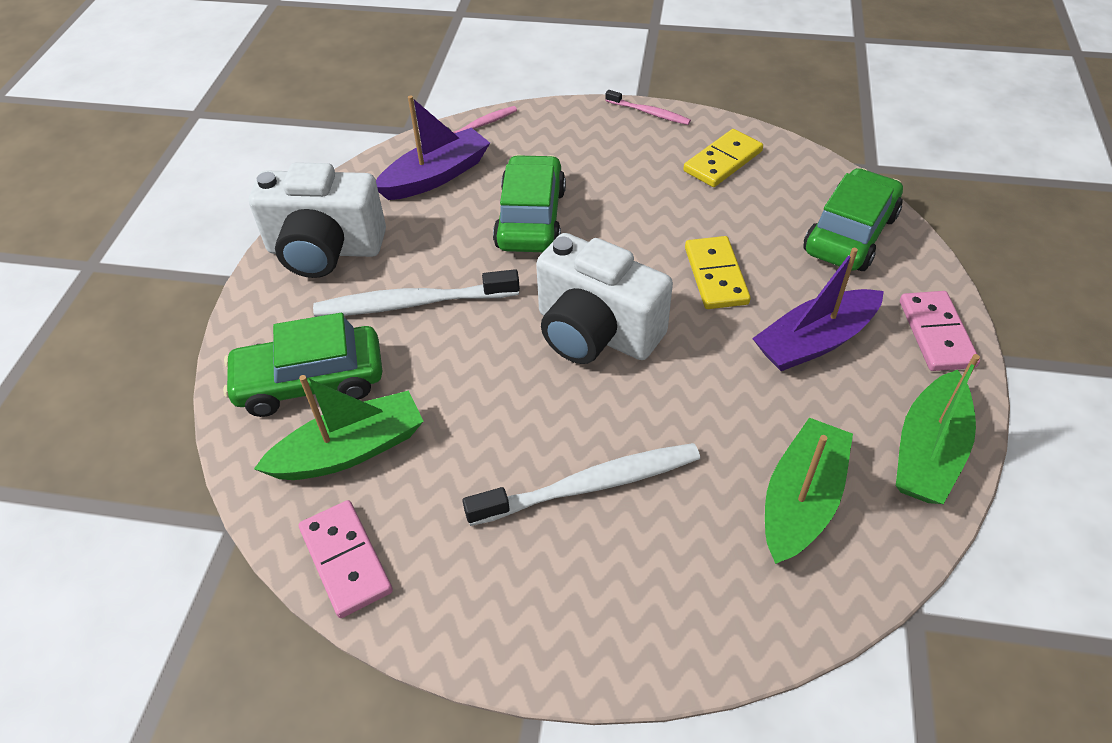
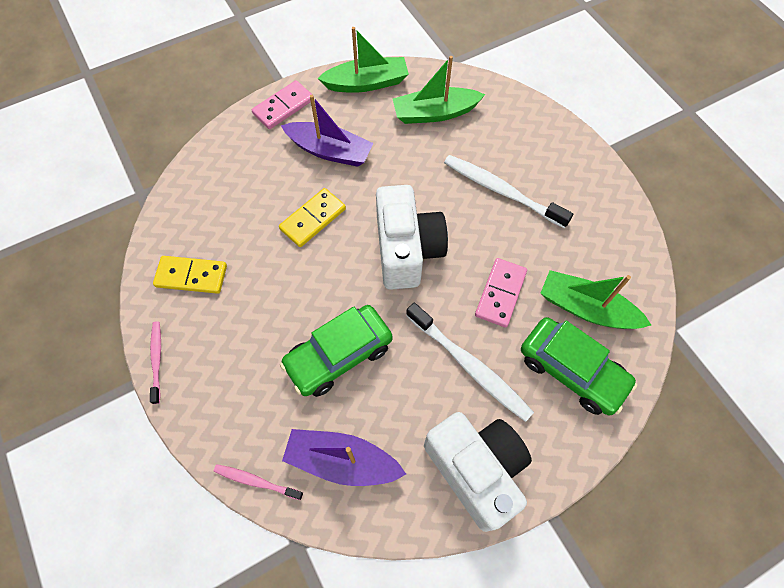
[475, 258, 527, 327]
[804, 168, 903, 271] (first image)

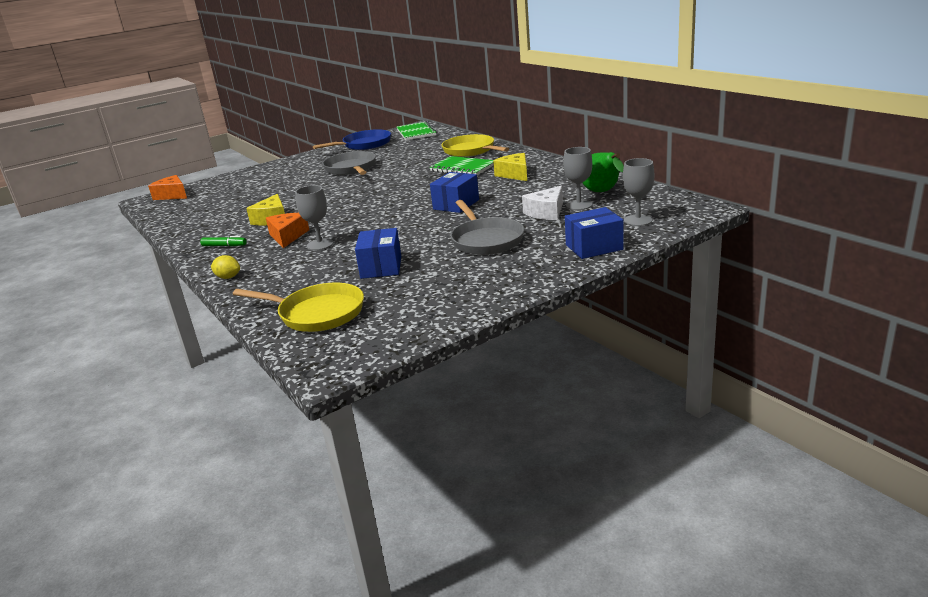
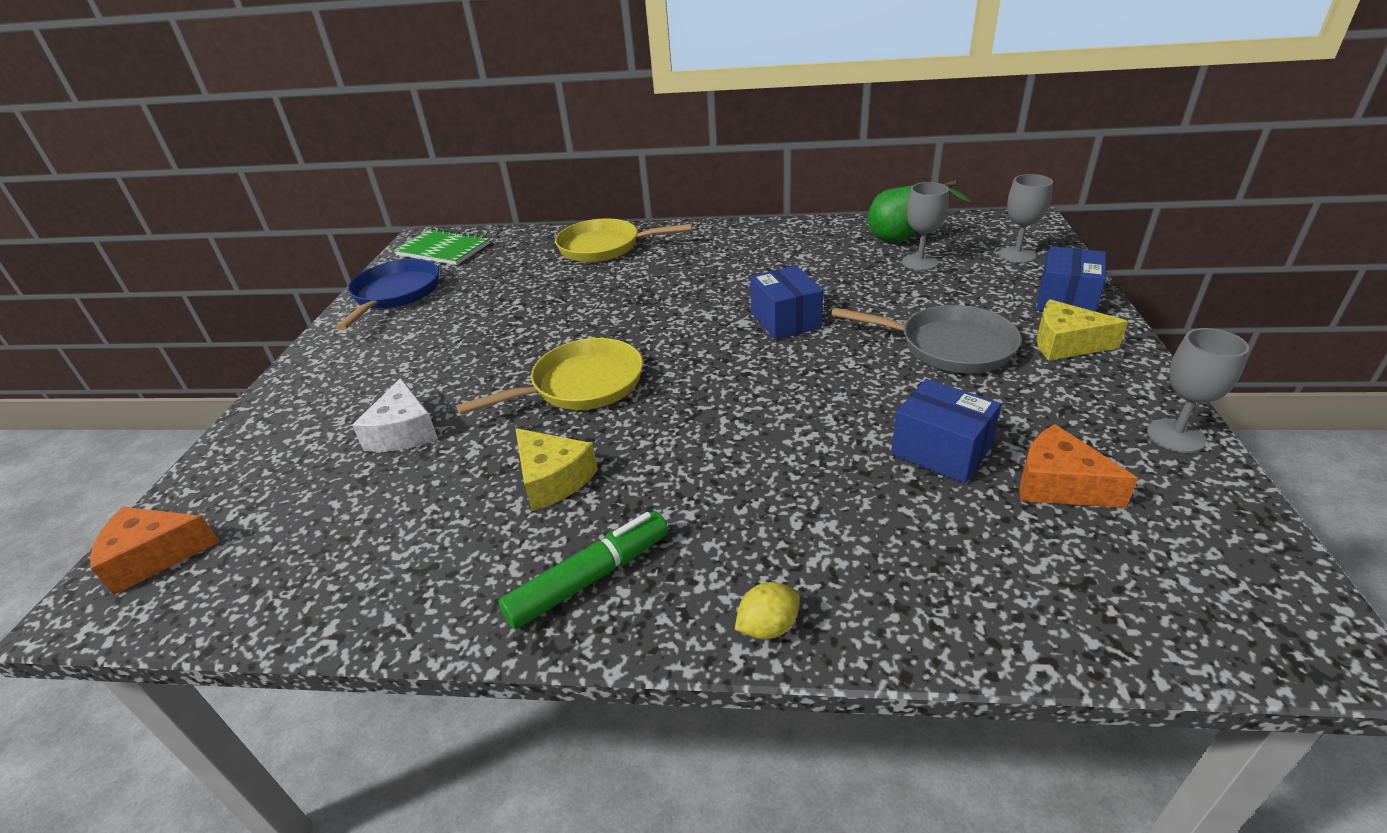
[499, 511, 668, 629]
[456, 338, 643, 415]
[1019, 424, 1138, 508]
[1147, 328, 1249, 453]
[322, 151, 376, 175] (first image)
[429, 156, 494, 175] (first image)
[1037, 299, 1128, 360]
[352, 378, 438, 452]

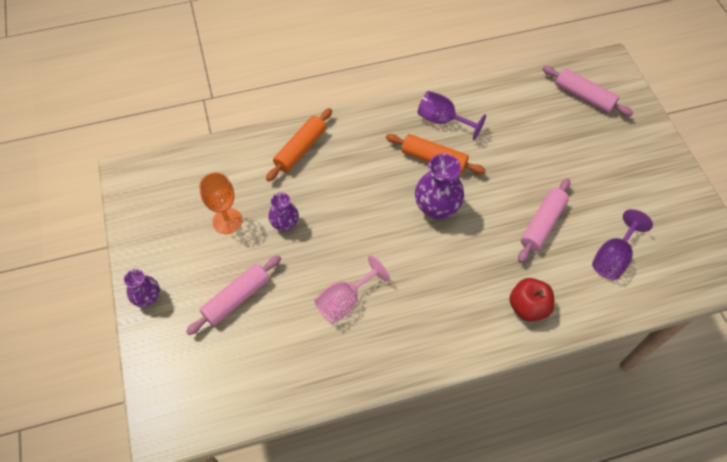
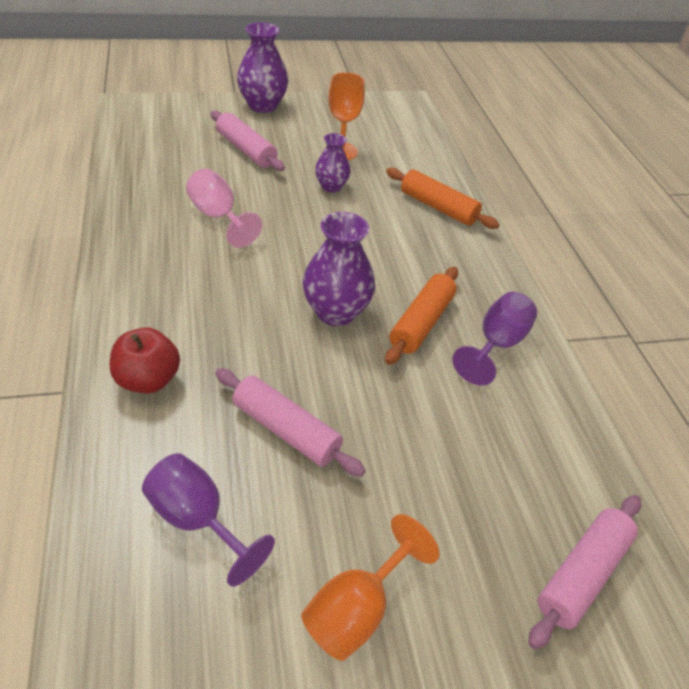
[237, 22, 288, 113]
[301, 514, 439, 661]

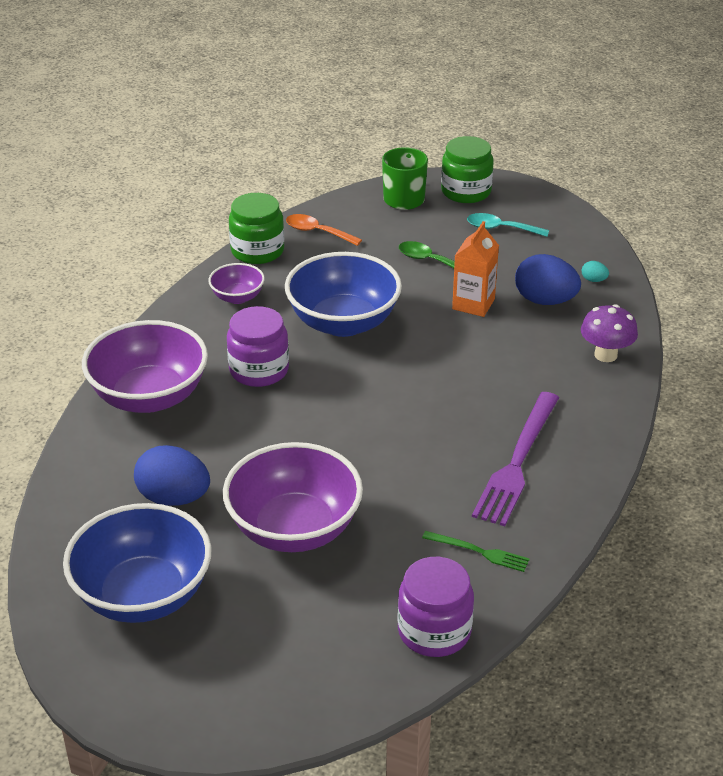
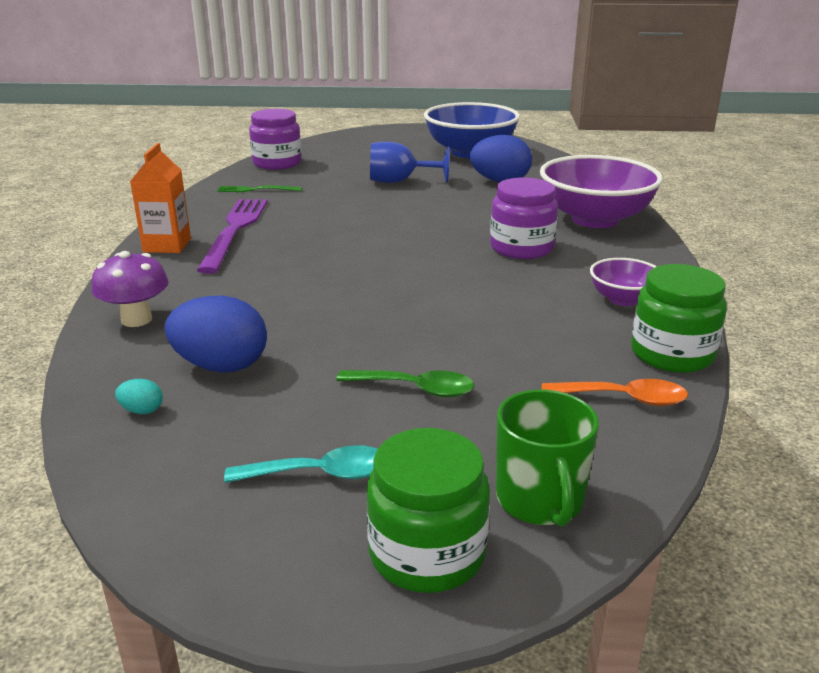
[370, 142, 450, 183]
[285, 252, 402, 337] (first image)
[130, 143, 191, 253]

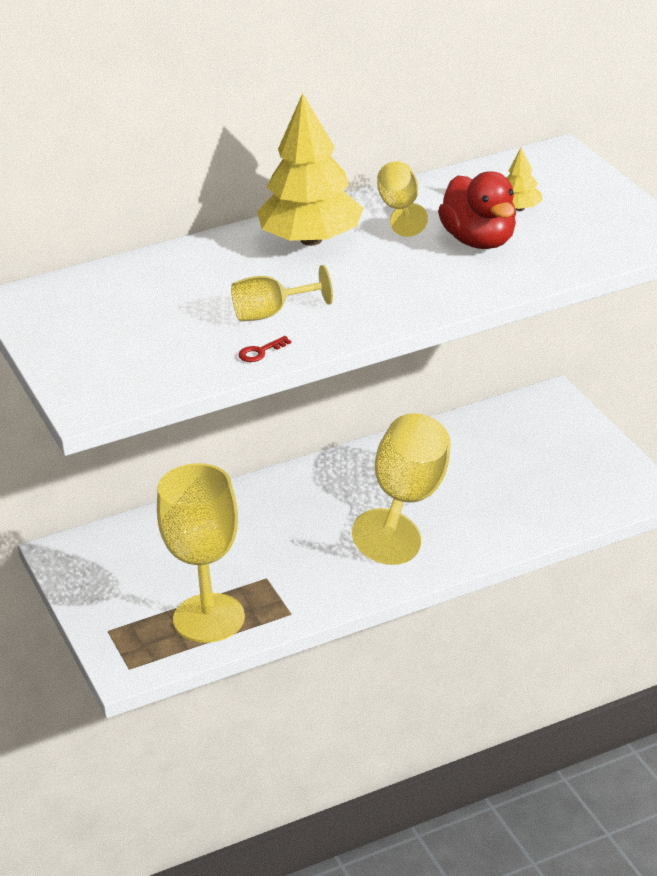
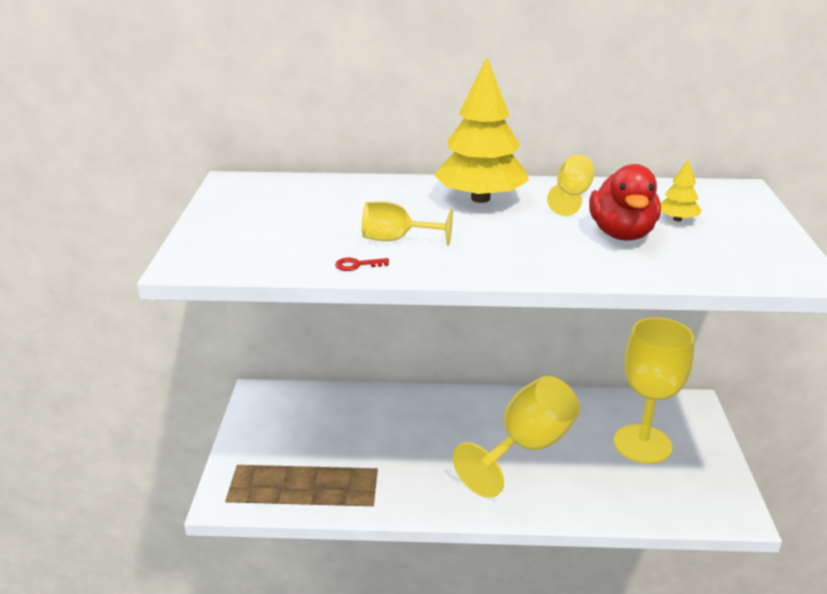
[614, 317, 694, 464]

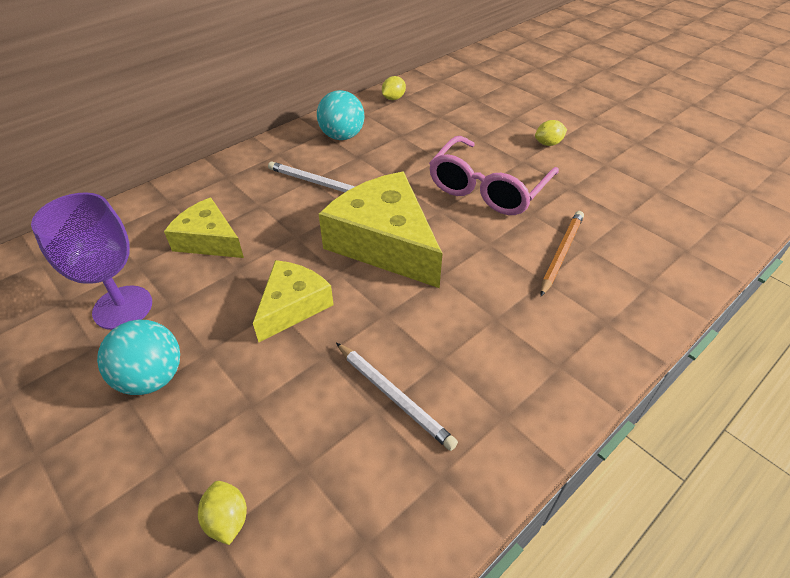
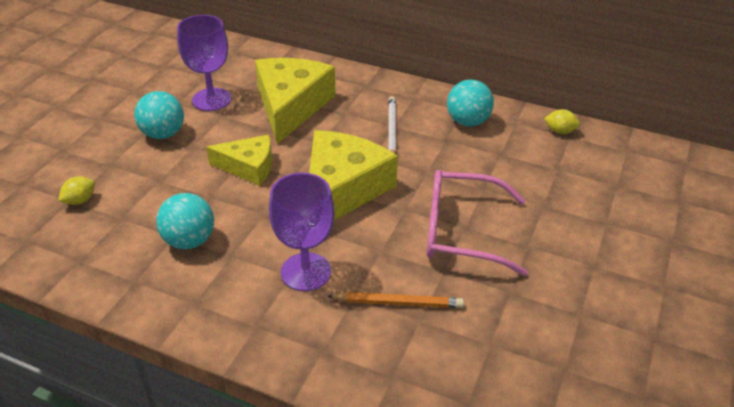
[255, 58, 336, 144]
[156, 193, 214, 249]
[535, 120, 567, 146] (first image)
[269, 173, 335, 291]

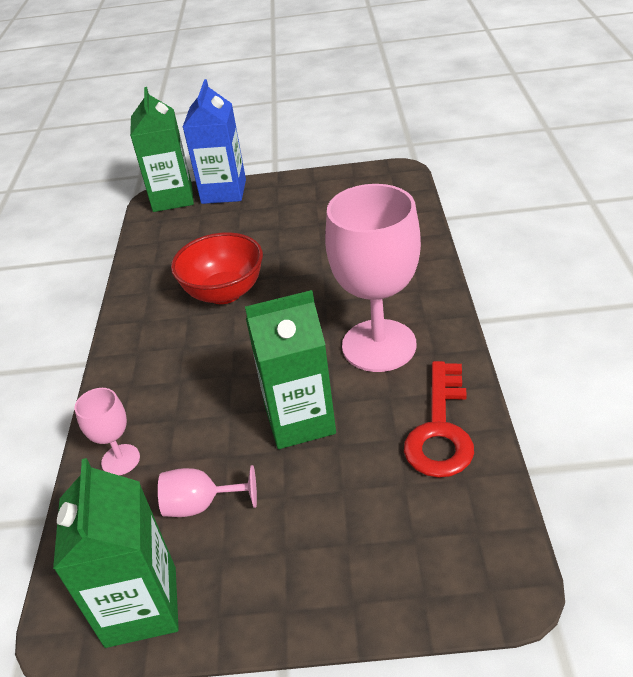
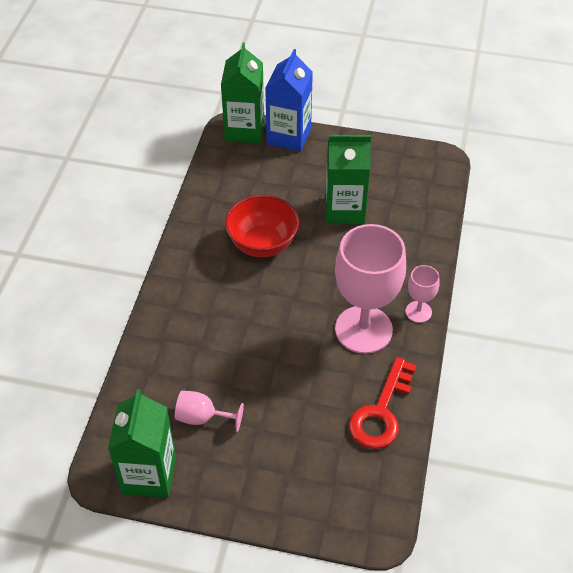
[405, 265, 440, 323]
[325, 135, 371, 224]

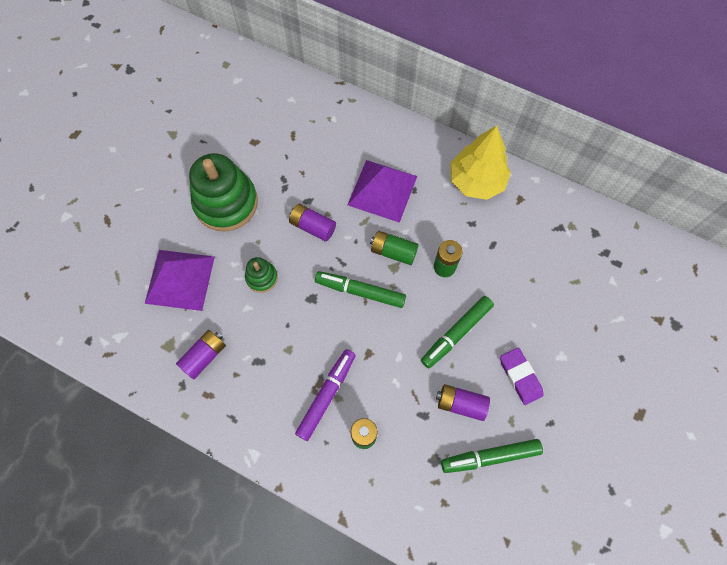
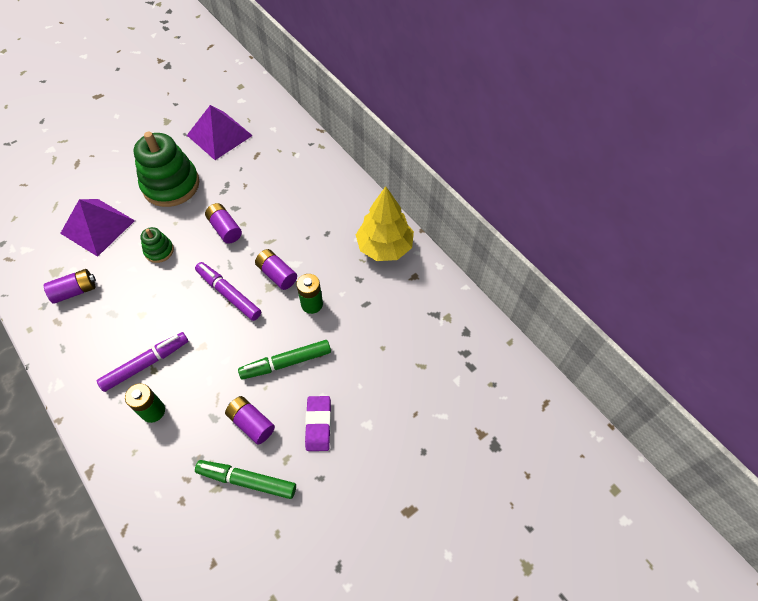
[195, 262, 261, 321]
[187, 105, 253, 160]
[255, 249, 297, 290]

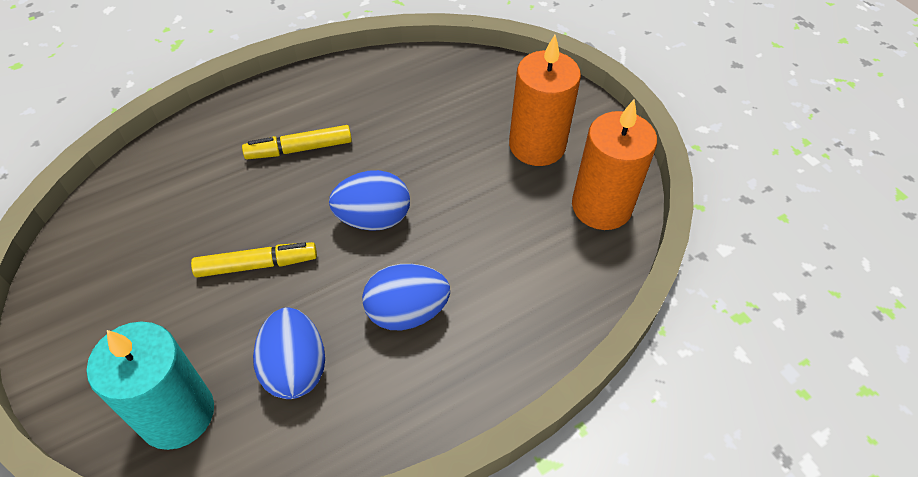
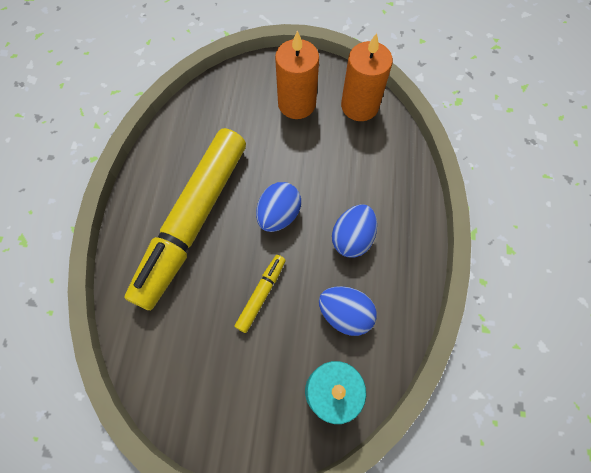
[124, 128, 246, 310]

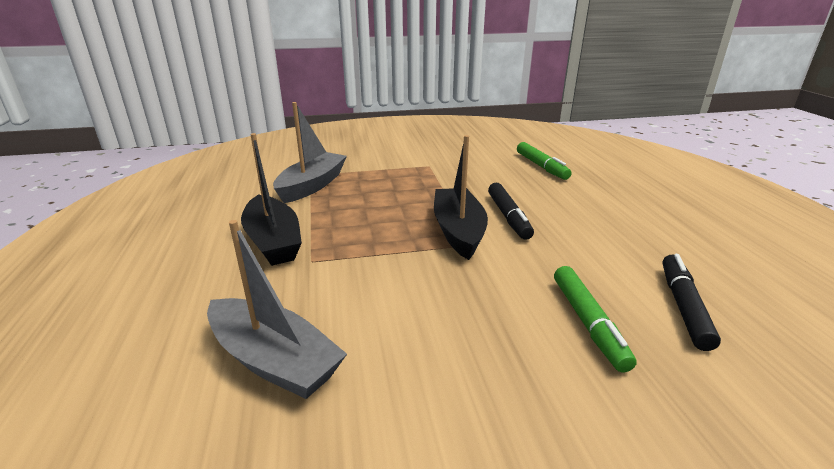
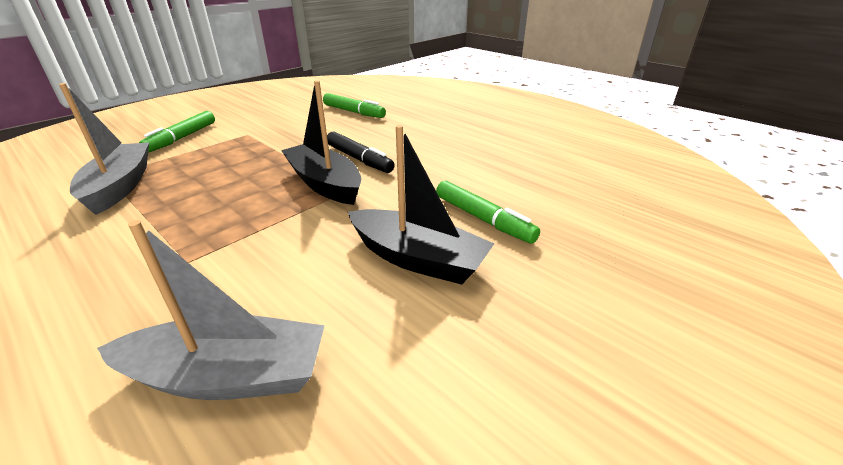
[348, 125, 494, 285]
[662, 254, 721, 351] (first image)
[139, 111, 215, 153]

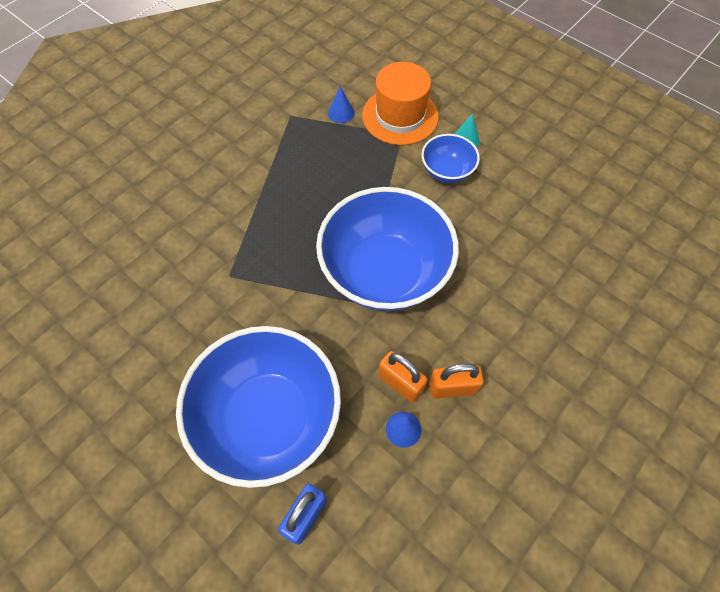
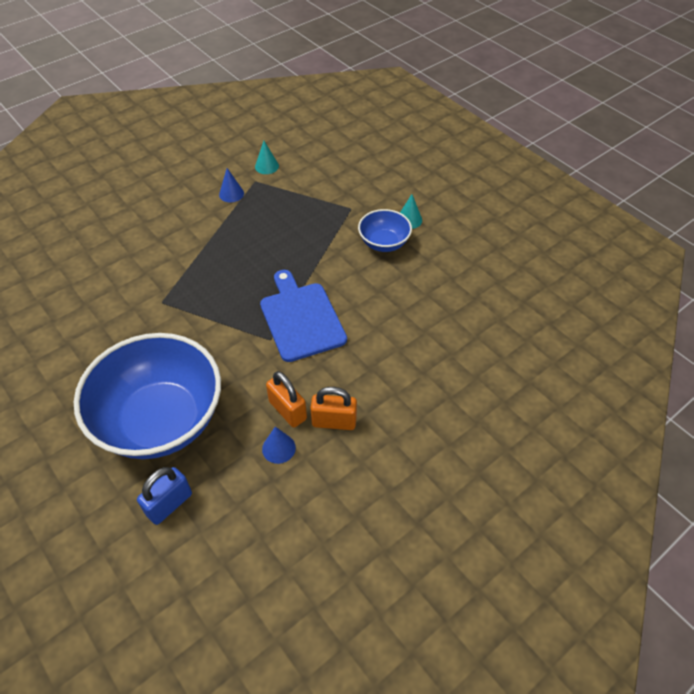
[260, 270, 347, 362]
[219, 168, 244, 202]
[362, 62, 439, 145] (first image)
[255, 141, 279, 174]

